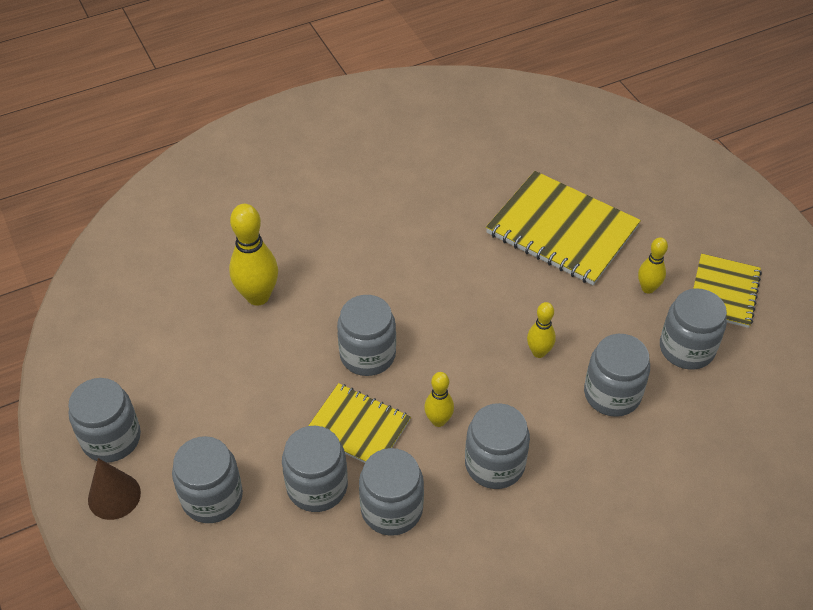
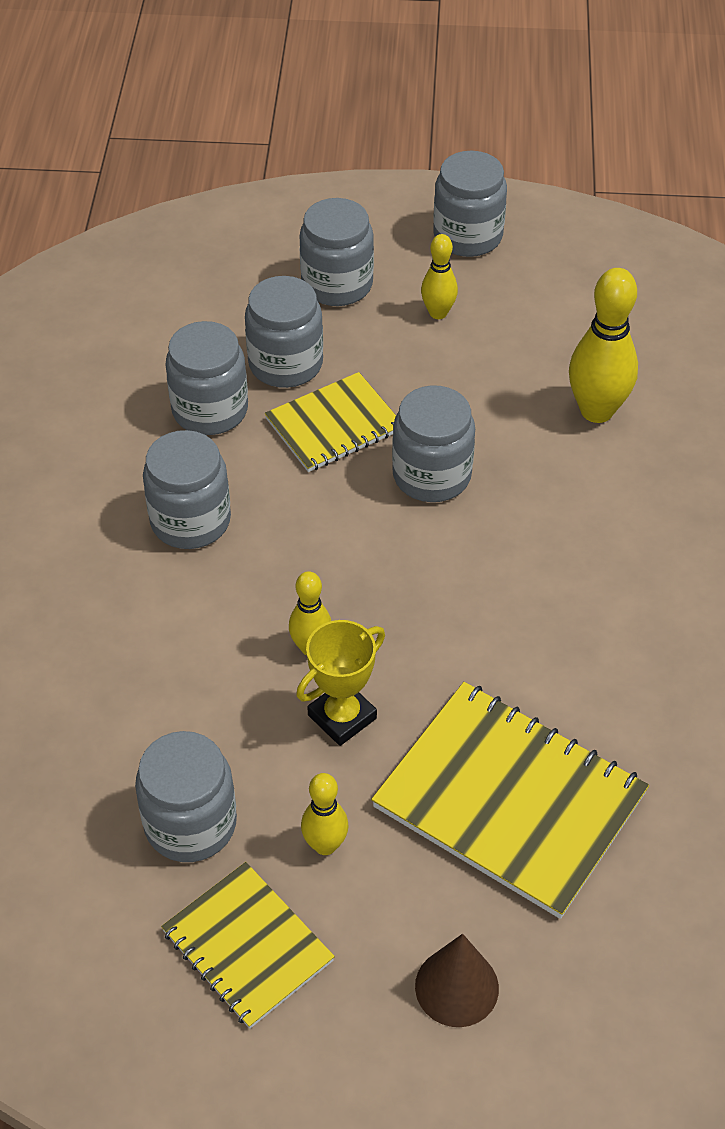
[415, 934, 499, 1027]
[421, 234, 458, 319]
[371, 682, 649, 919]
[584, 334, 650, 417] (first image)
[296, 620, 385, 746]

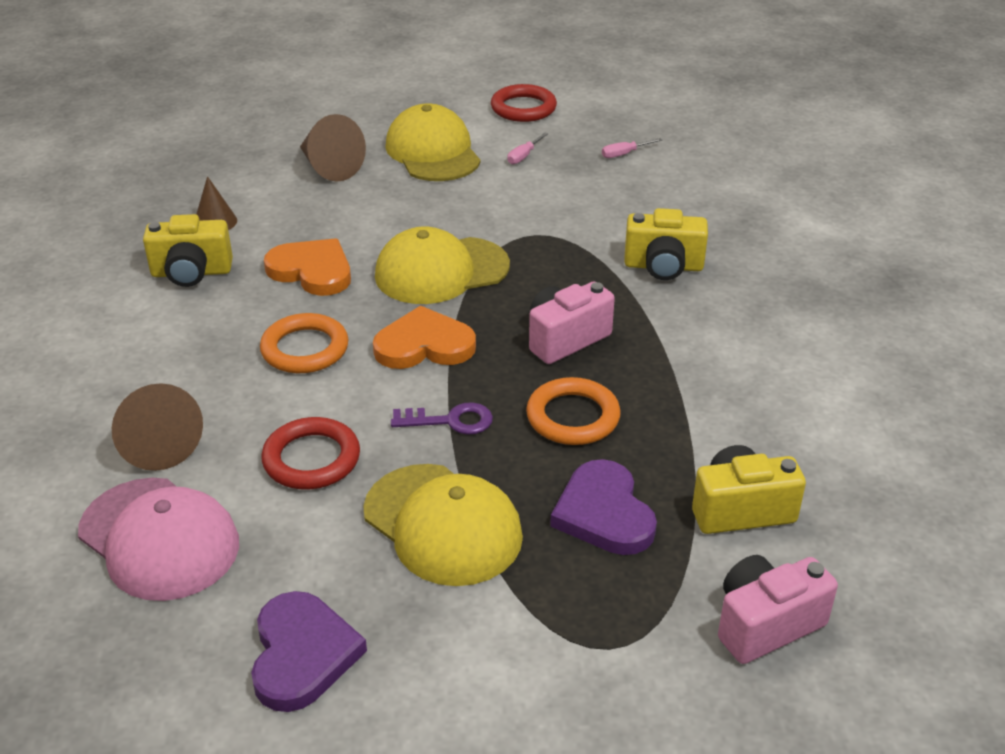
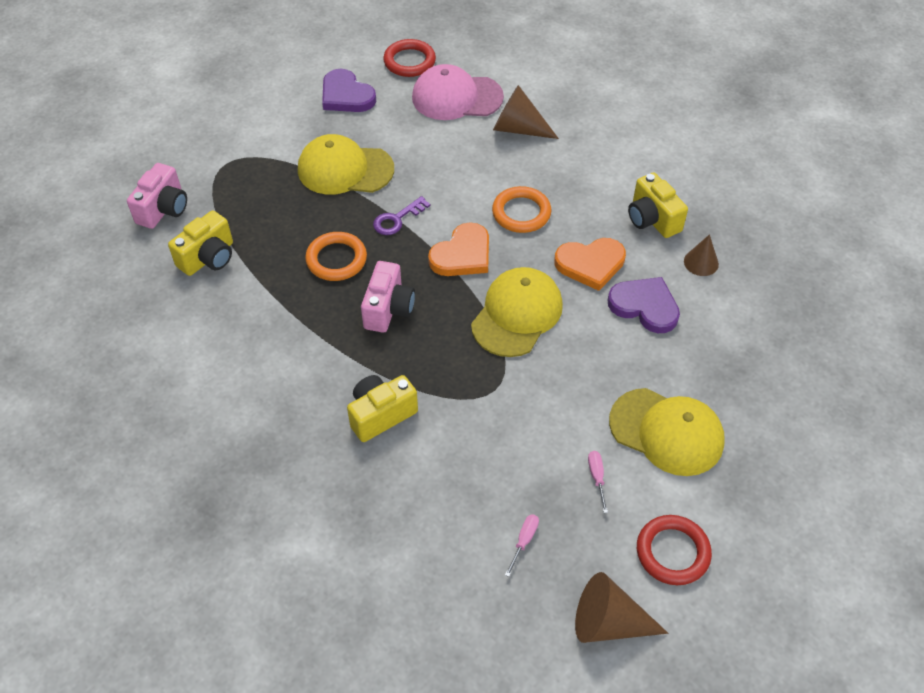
[628, 172, 688, 238]
[383, 39, 436, 77]
[575, 572, 668, 643]
[607, 277, 680, 333]

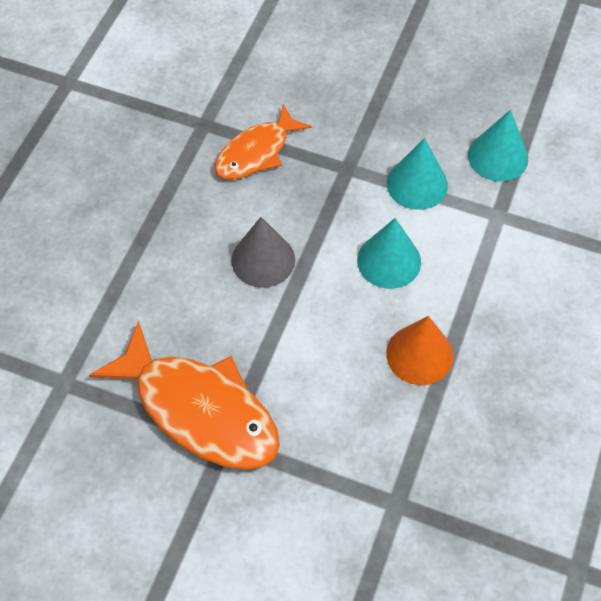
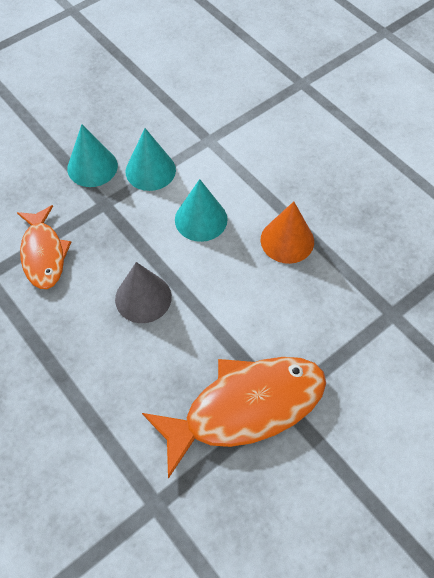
[67, 124, 118, 187]

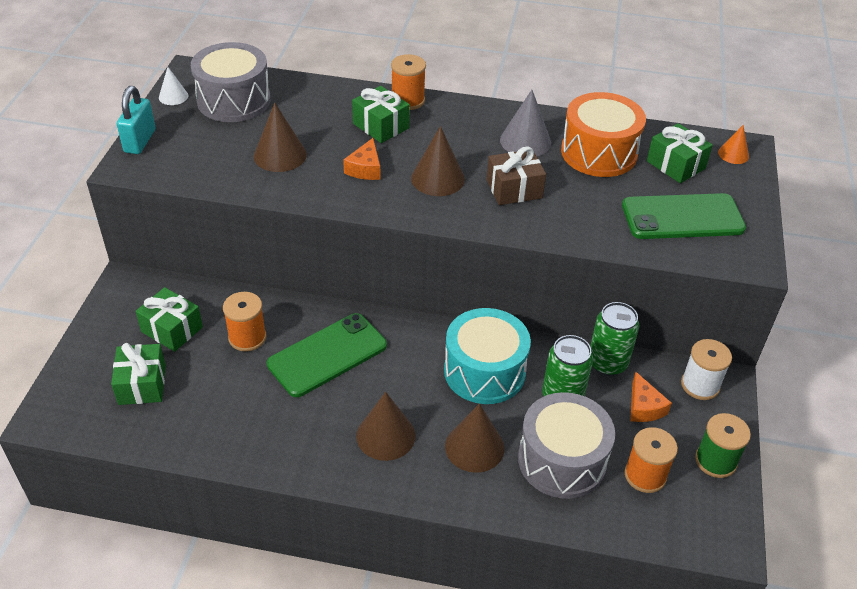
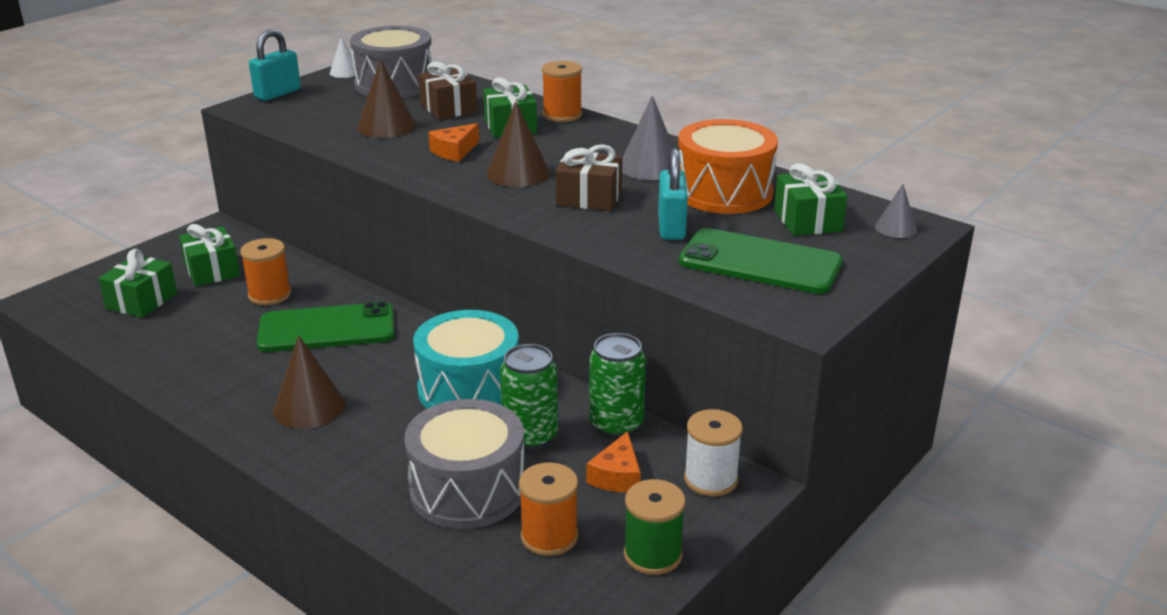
[445, 403, 504, 473] (first image)
[875, 184, 917, 238]
[418, 61, 477, 120]
[658, 148, 688, 240]

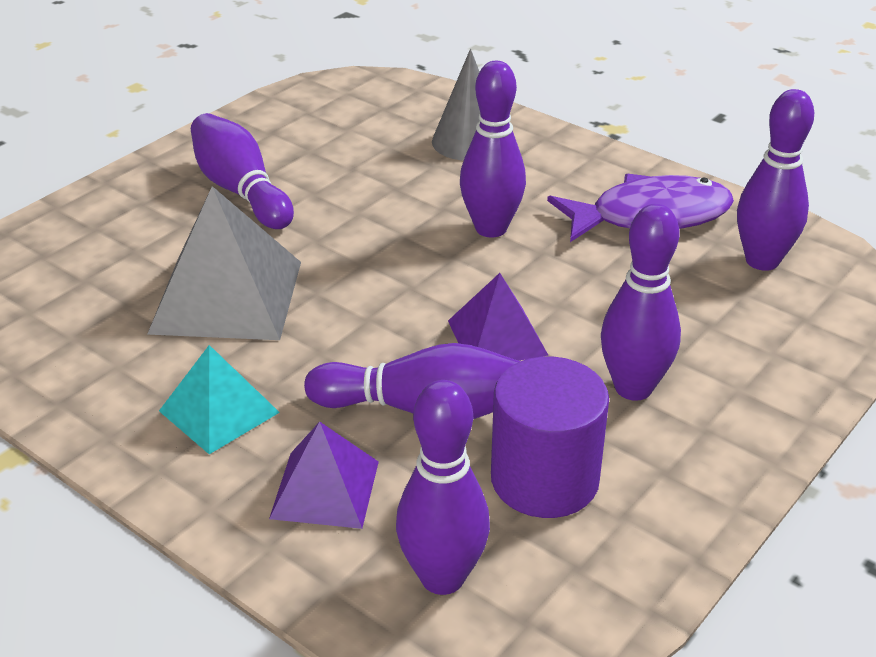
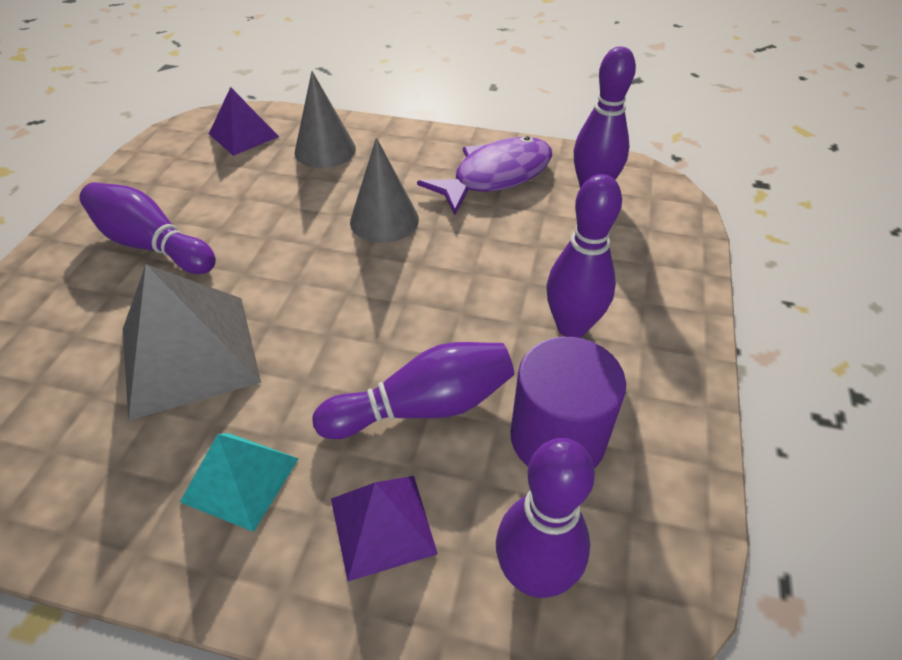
[209, 87, 279, 156]
[350, 138, 419, 243]

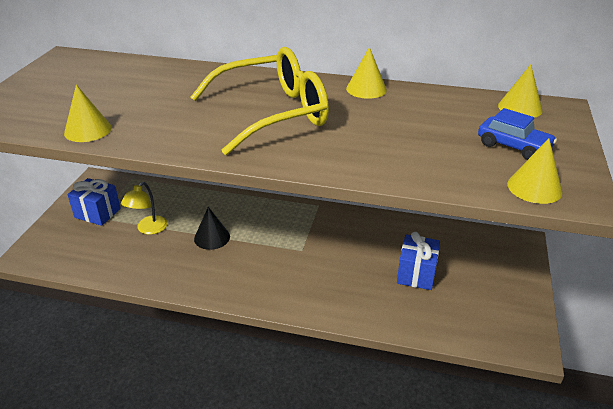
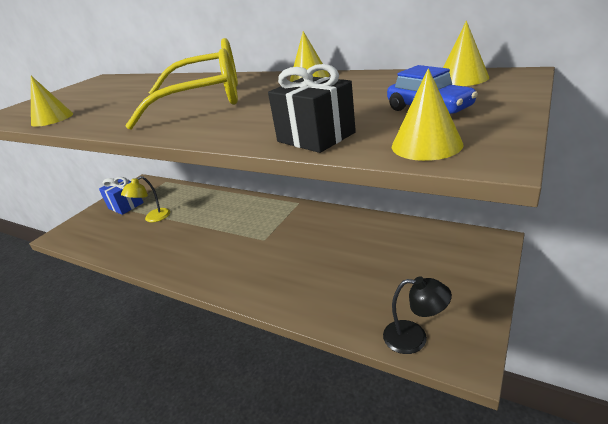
[194, 207, 230, 250] (first image)
[397, 232, 440, 290] (first image)
[268, 64, 356, 153]
[383, 276, 452, 354]

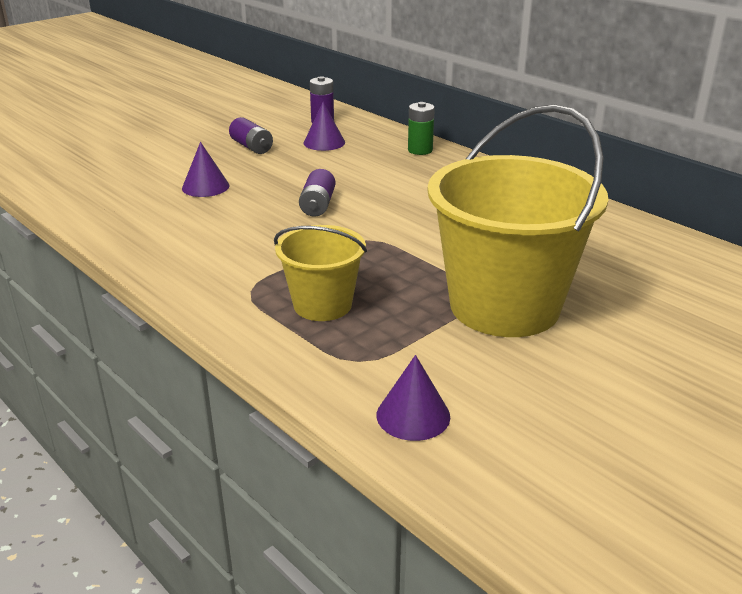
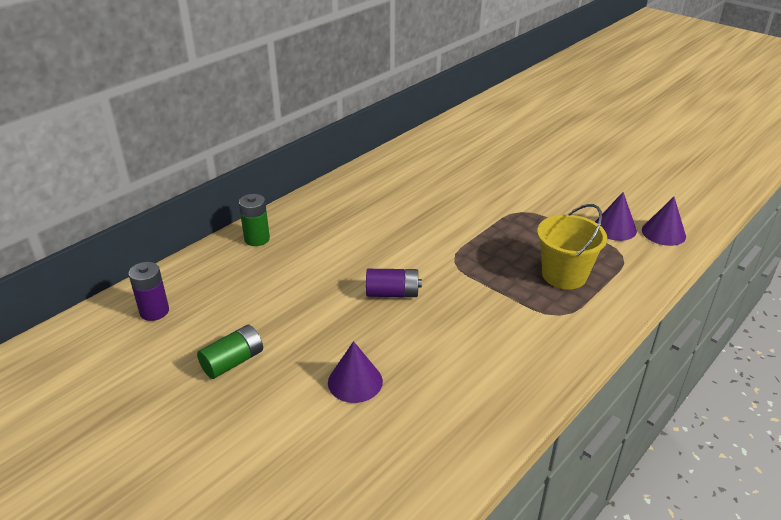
[197, 325, 263, 379]
[595, 192, 637, 241]
[427, 104, 608, 337] (first image)

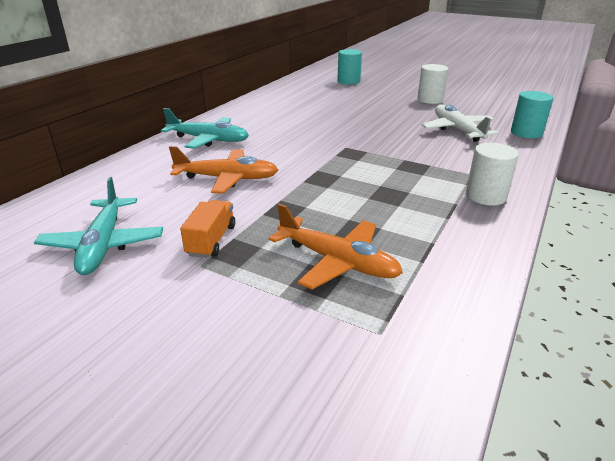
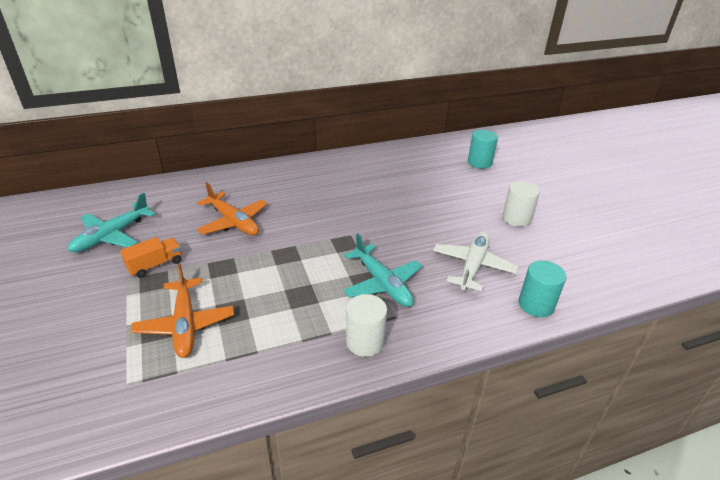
[343, 233, 422, 307]

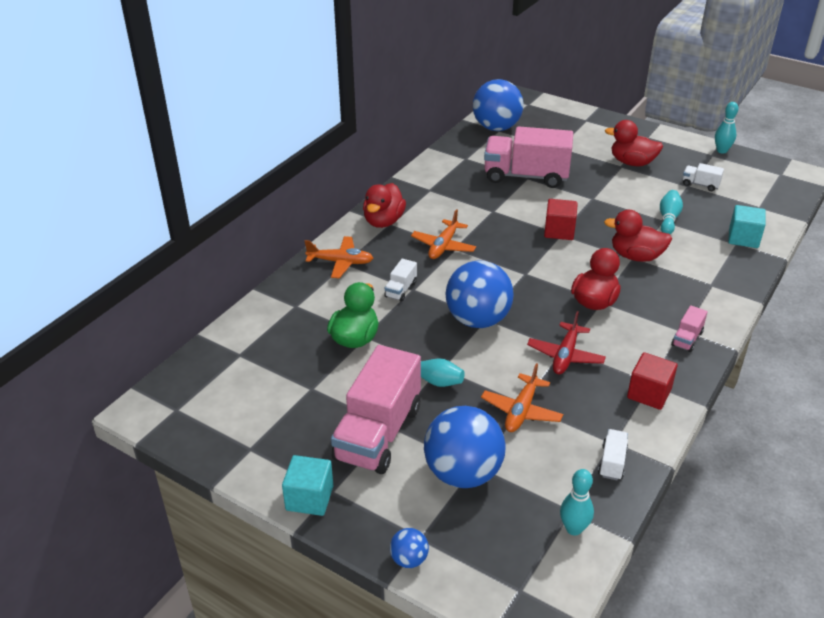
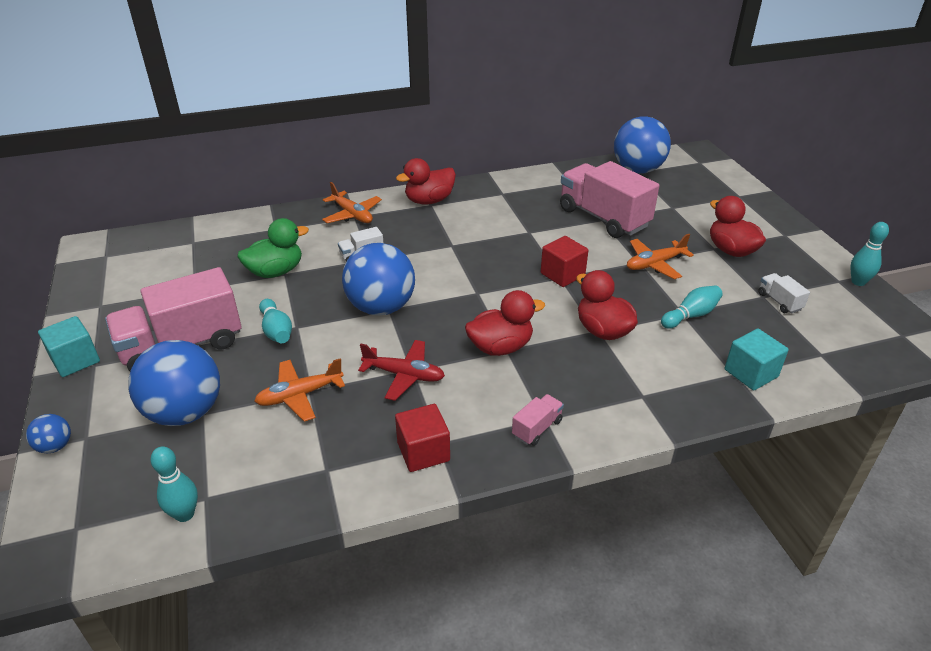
[627, 234, 694, 279]
[358, 340, 445, 401]
[598, 429, 628, 480] (first image)
[512, 394, 564, 446]

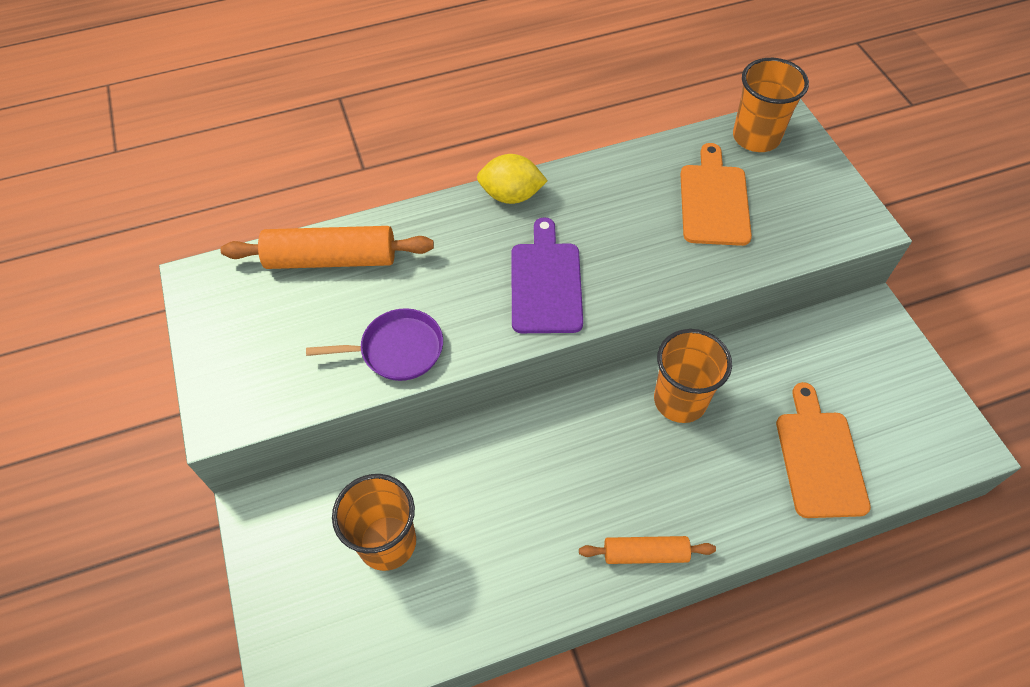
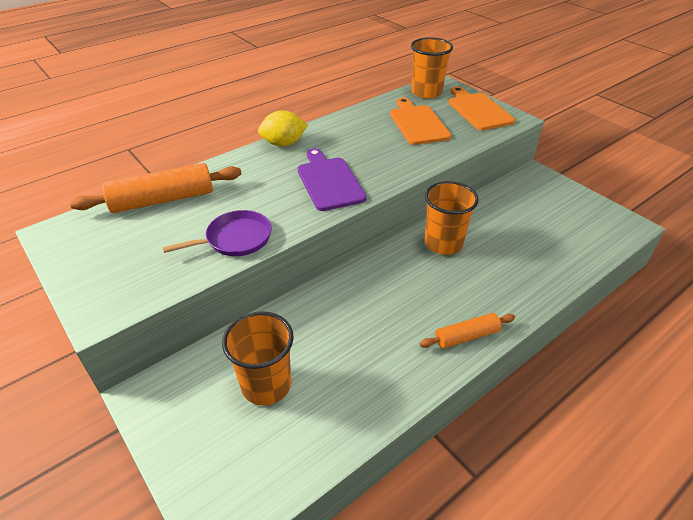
[449, 87, 515, 130]

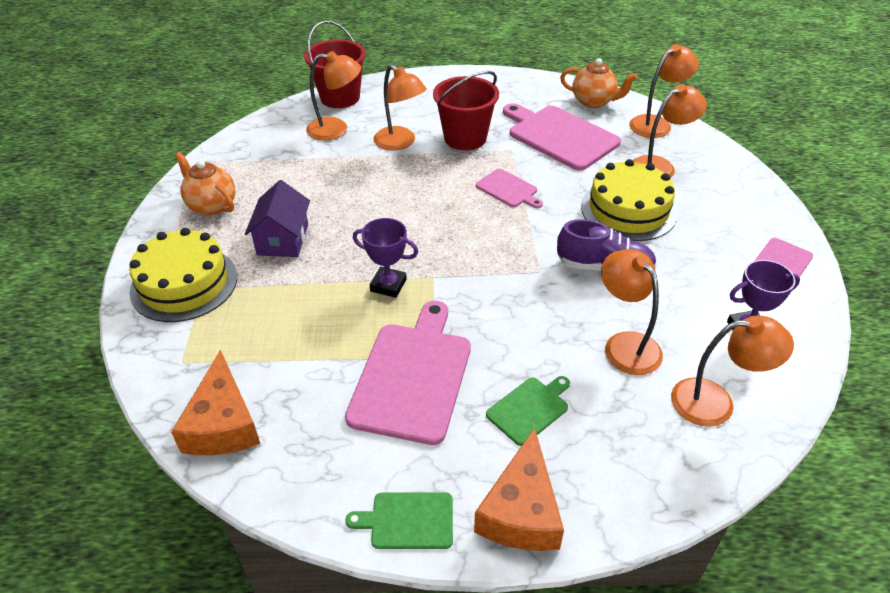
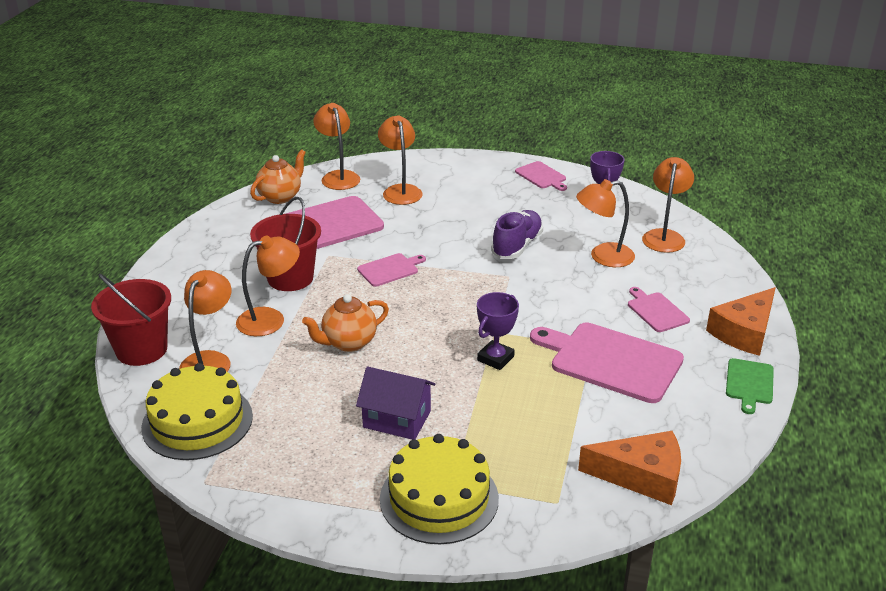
[302, 294, 389, 352]
[706, 287, 776, 356]
[628, 287, 690, 332]
[141, 363, 253, 460]

